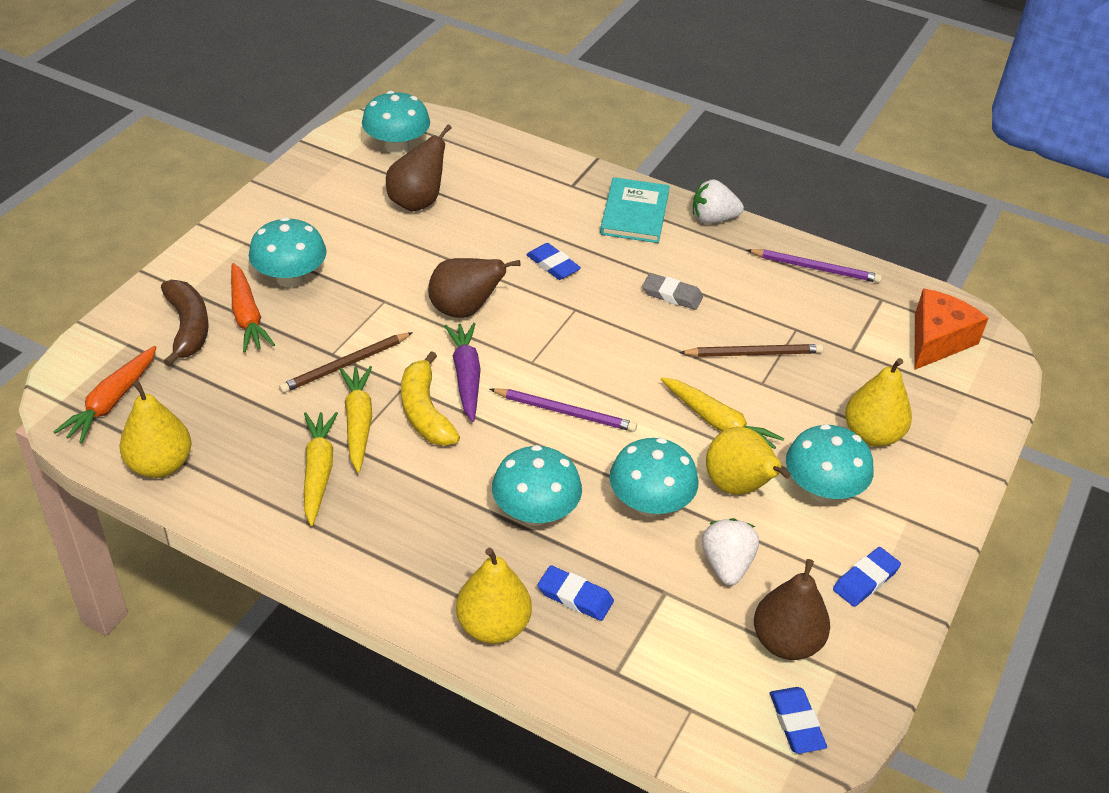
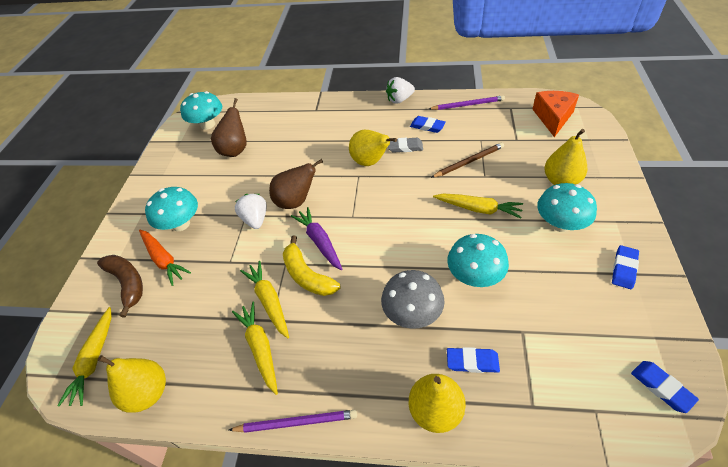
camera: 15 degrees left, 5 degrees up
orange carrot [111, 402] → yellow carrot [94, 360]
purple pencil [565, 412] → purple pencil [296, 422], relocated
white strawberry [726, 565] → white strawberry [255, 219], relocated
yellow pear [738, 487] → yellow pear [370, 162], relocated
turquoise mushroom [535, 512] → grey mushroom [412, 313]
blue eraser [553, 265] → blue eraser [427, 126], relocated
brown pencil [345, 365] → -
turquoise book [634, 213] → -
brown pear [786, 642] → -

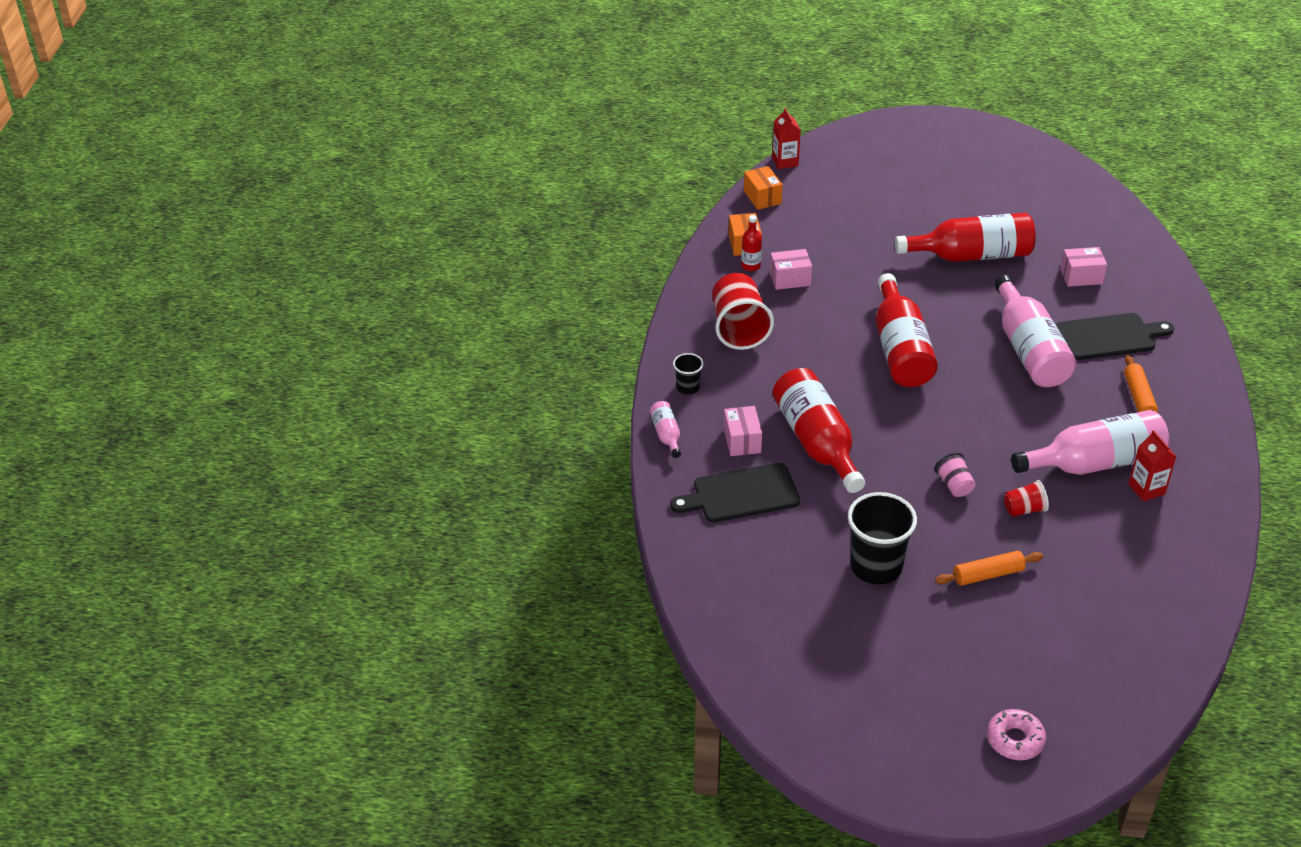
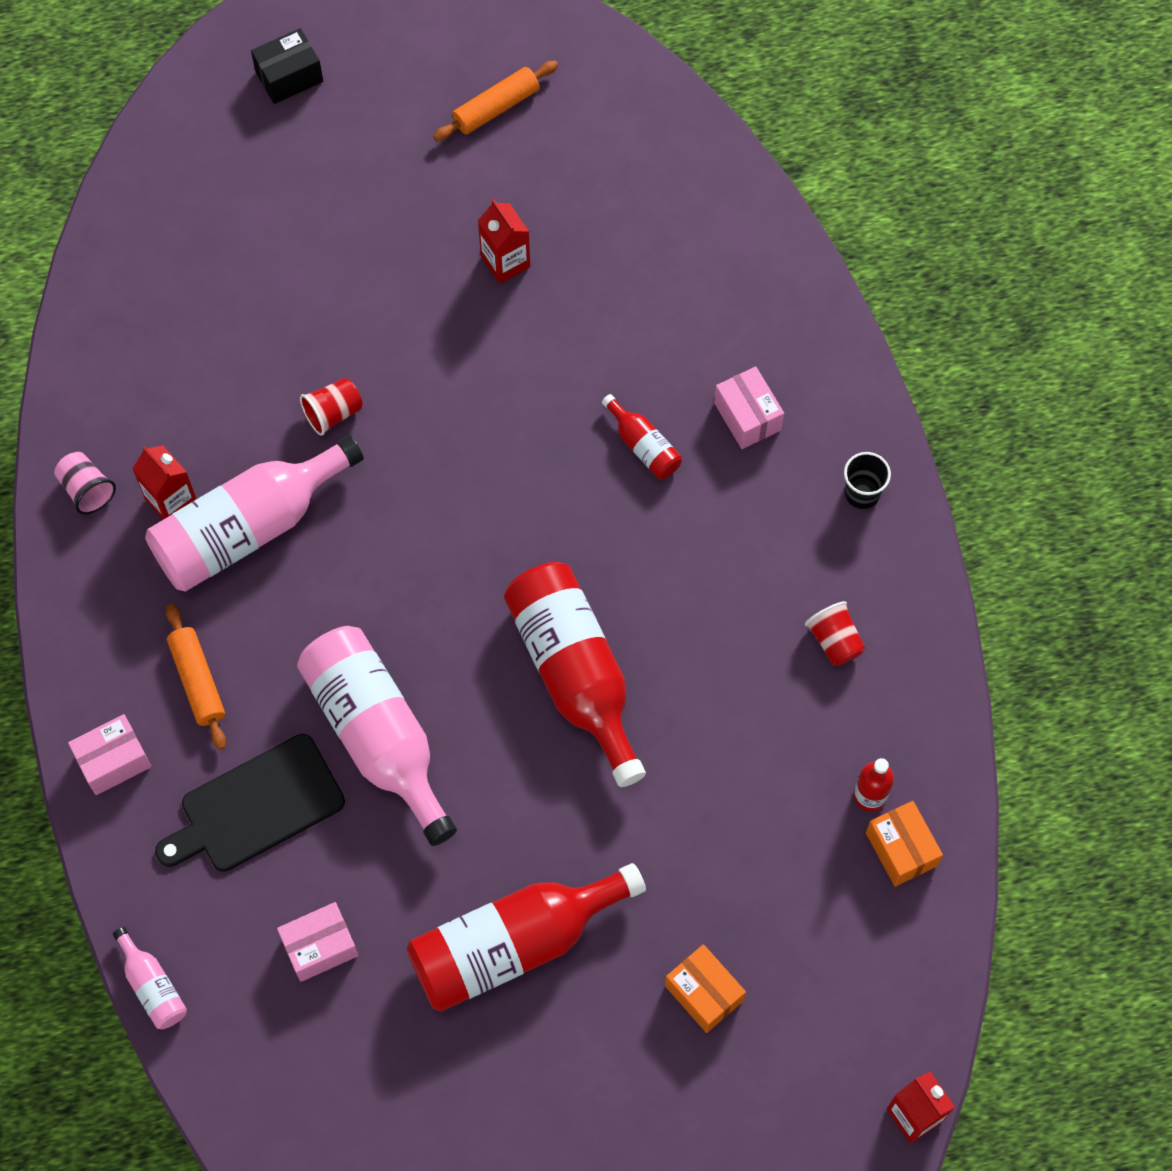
camera: 160 degrees right, 25 degrees up
pink cup [954, 485] → pink cup [87, 489], relocated
pink box [790, 279] → pink box [113, 761], relocated
pink bottle [666, 435] → pink bottle [153, 986], relocated
pink donut [1015, 740] → black box [289, 76]
orange rolling pin [988, 575] → orange rolling pin [496, 107], relocated
black cup [876, 566] → red carton [505, 262]
red bottle [816, 442] → red bottle [643, 446], x0.45
orange box [762, 197] → orange box [704, 993], relocated
red cup [739, 328] → red cup [834, 641], x0.50
black cutting board [741, 494] → -

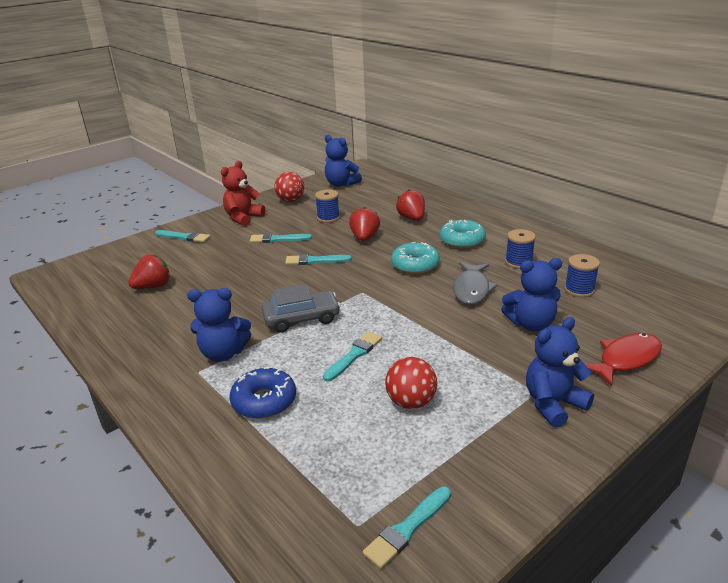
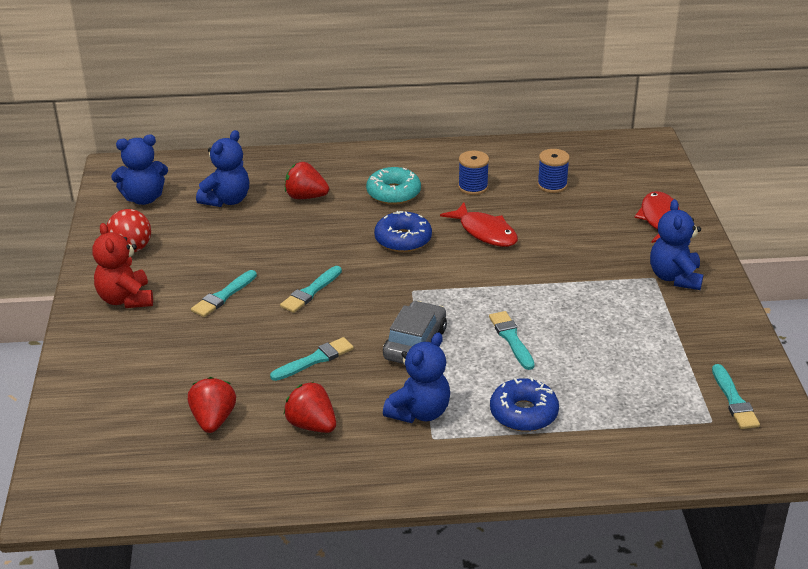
camera: 55 degrees left, 5 degrees up
blue teddy bear [531, 324] → blue teddy bear [227, 200], relocated
turquoise brush [184, 237] → turquoise brush [315, 359], relocated
red strawberry [364, 238] → red strawberry [311, 425], relocated
turquoise donut [415, 265] → blue donut [403, 240]
grey fish [472, 289] → red fish [485, 232]
blue spool [328, 218] → -
red ball [411, 402] → -

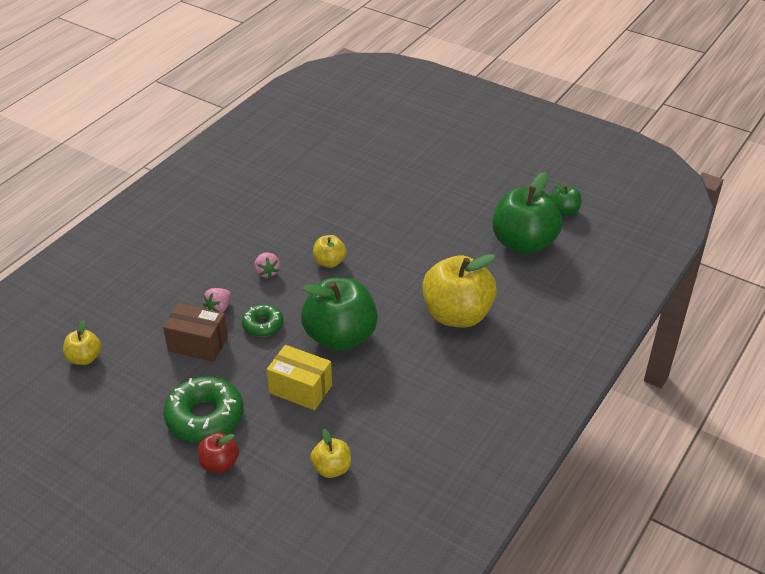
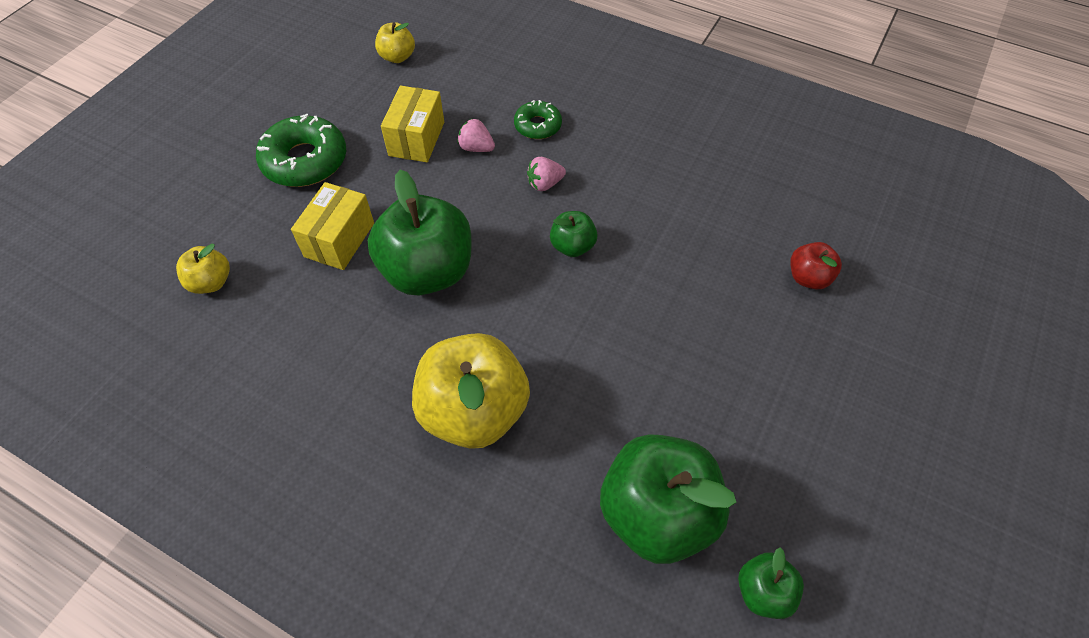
camera: 85 degrees right, 15 degrees up
brown box [198, 344] → yellow box [416, 139]
green donut [263, 325] → green donut [537, 126], relocated
yellow apple [329, 262] → green apple [572, 246]
red apple [219, 464] → red apple [808, 278], relocated

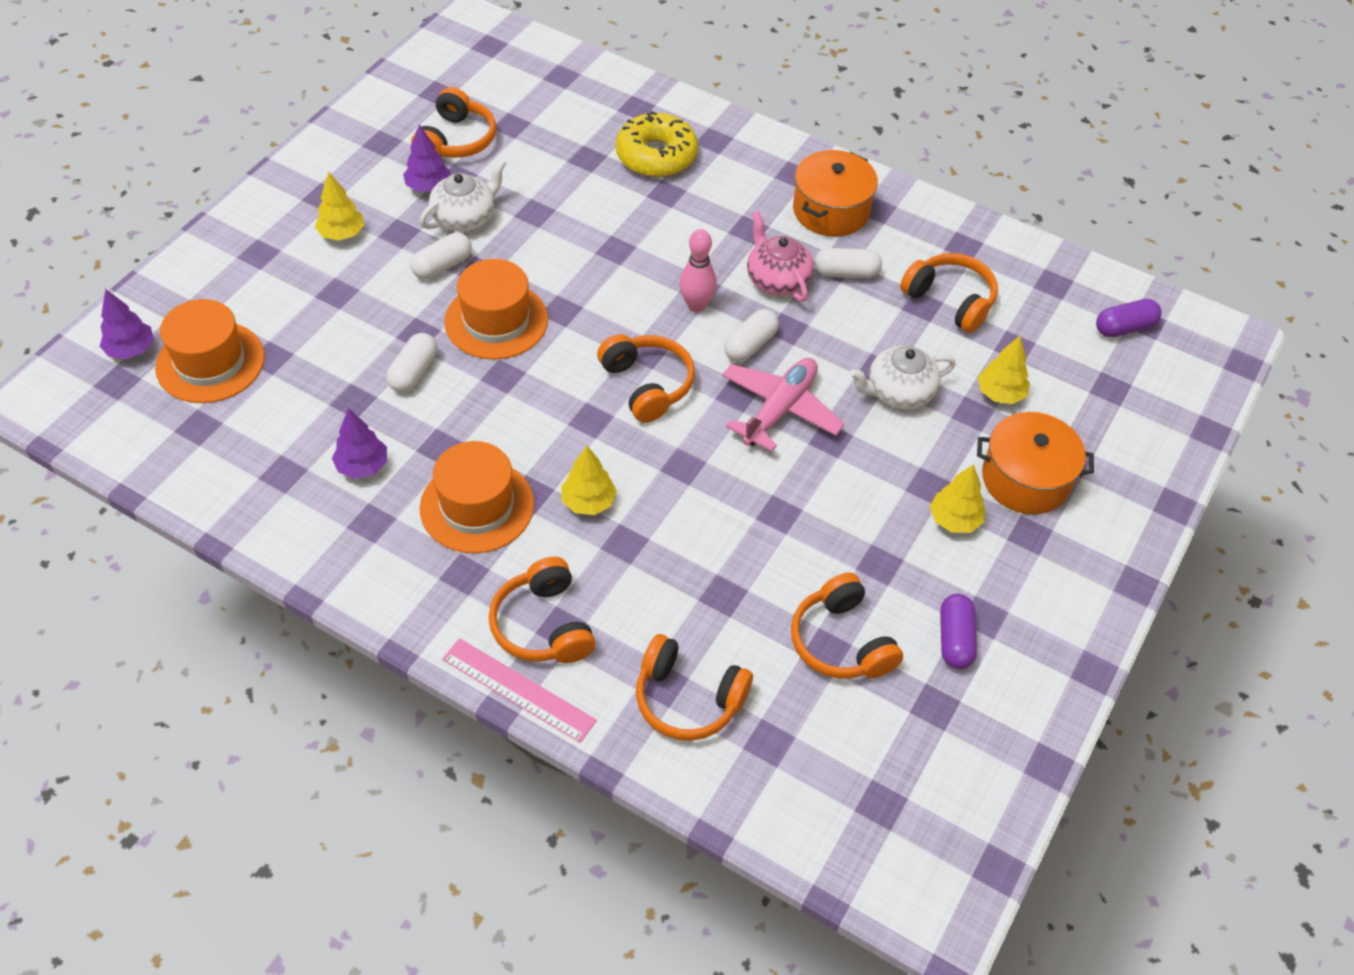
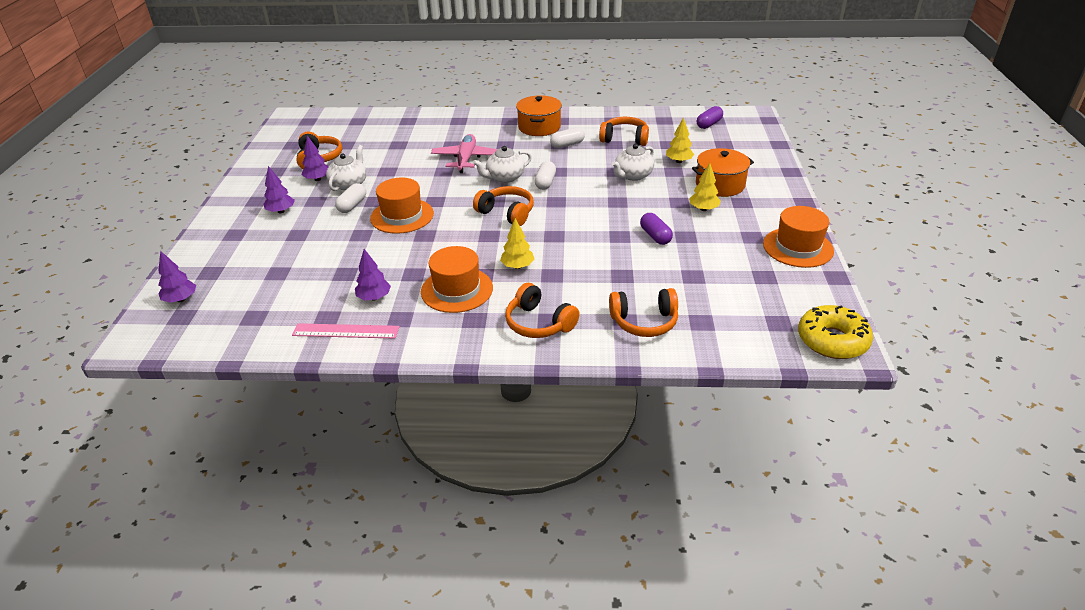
camera: 25 degrees left, 15 degrees down
yellow tree [342, 234] → purple tree [281, 211]
pink ruler [518, 689] → pink ruler [346, 331], relocated
pink plane [779, 410] → pink plane [466, 159], relocated
pink bowling pin [696, 305] → white teapot [504, 177]
purple capsule [955, 639] → purple capsule [655, 236], relocated
orange hat [210, 362] → orange hat [798, 247], relocated
yellow donut [656, 155] → yellow donut [832, 340], relocated
white capsule [413, 372] → -
pink teapot [777, 280] → -
orange headphones [841, 642] → -

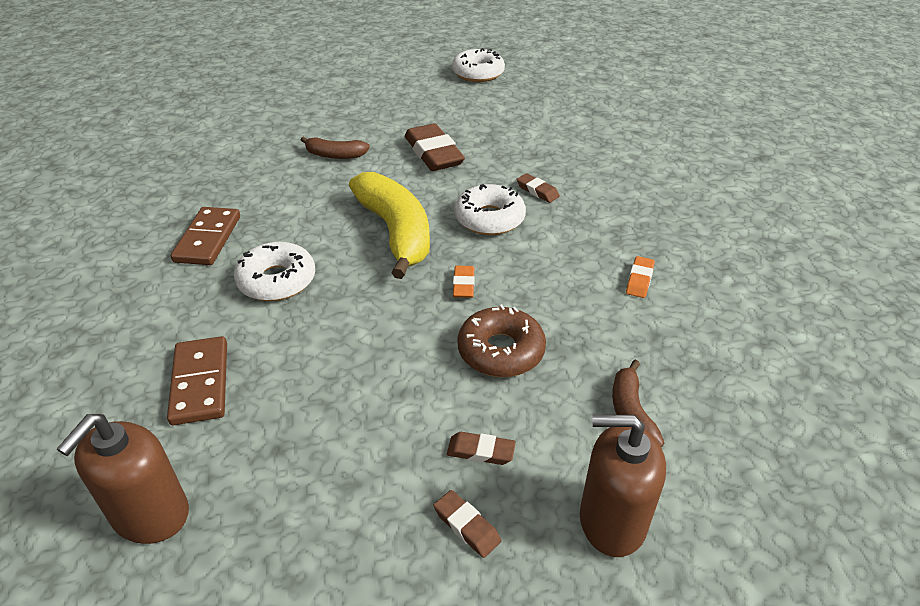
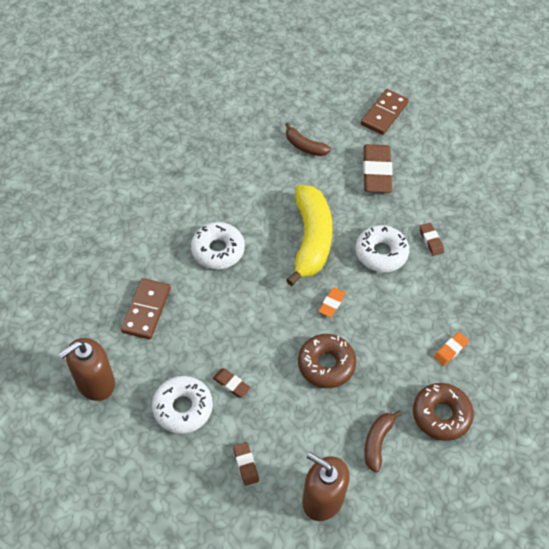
camera: 25 degrees right, 15 degrees up
white donut [478, 73] → white donut [183, 408], relocated
brown eraser [480, 451] → brown eraser [231, 384], relocated
brown domino [208, 239] → brown domino [384, 114], relocated
- → brown donut [441, 415]

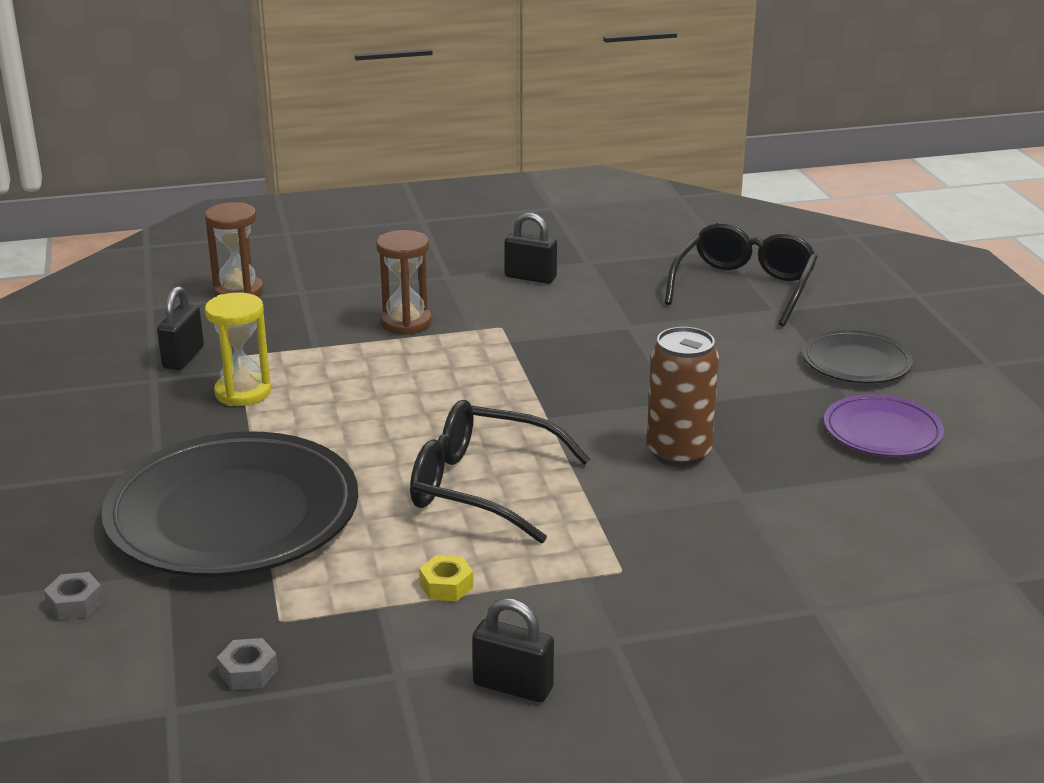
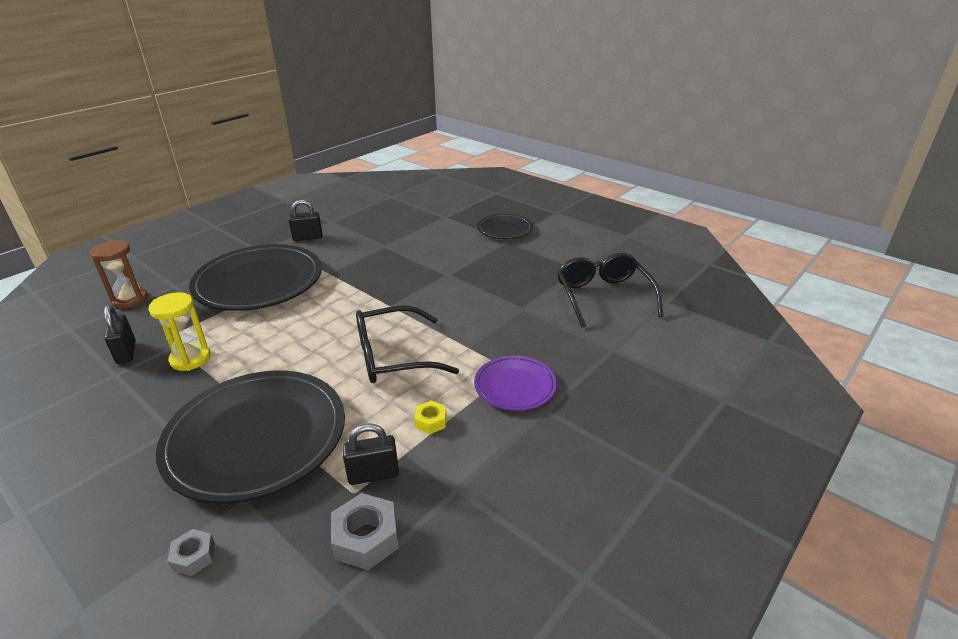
camera: 35 degrees left, 5 degrees up
brown hourglass [406, 323] → black plate [259, 283]
grey nut [248, 672] → grey nut [366, 538], x1.68
black padlock [513, 686] → black padlock [373, 474], relocated
purple plate [882, 432] → purple plate [515, 386], relocated
black glasses [743, 288] → black glasses [604, 297], relocated
brown can [678, 453] → -

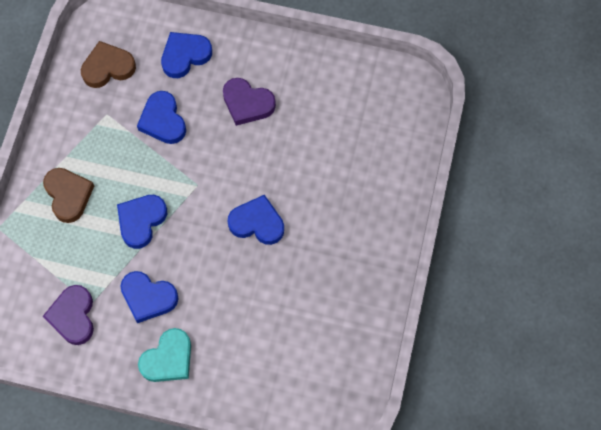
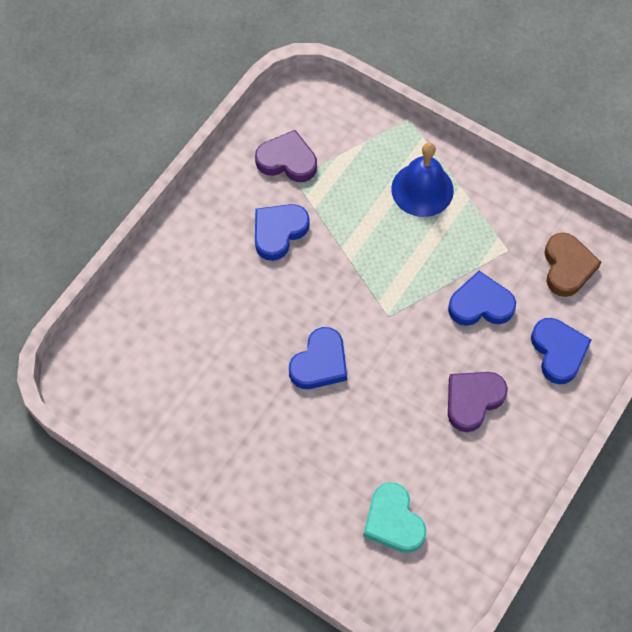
camera: 110 degrees right, 5 degrees down
turquoise heart [168, 359] → turquoise heart [393, 521], relocated
brown heart [68, 195] → blue bell [422, 189]
blue heart [141, 221] → -

